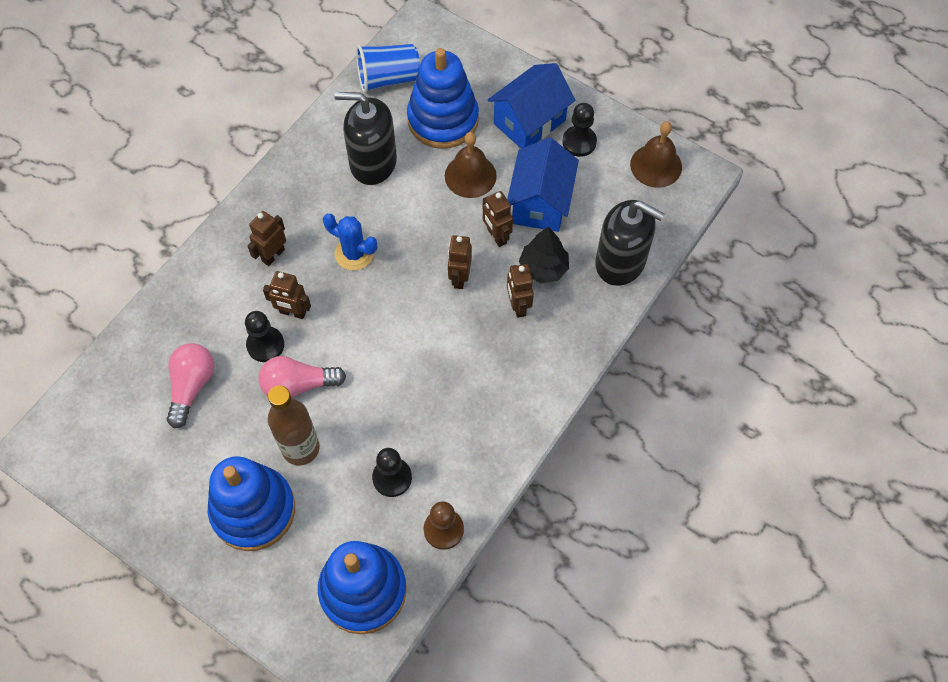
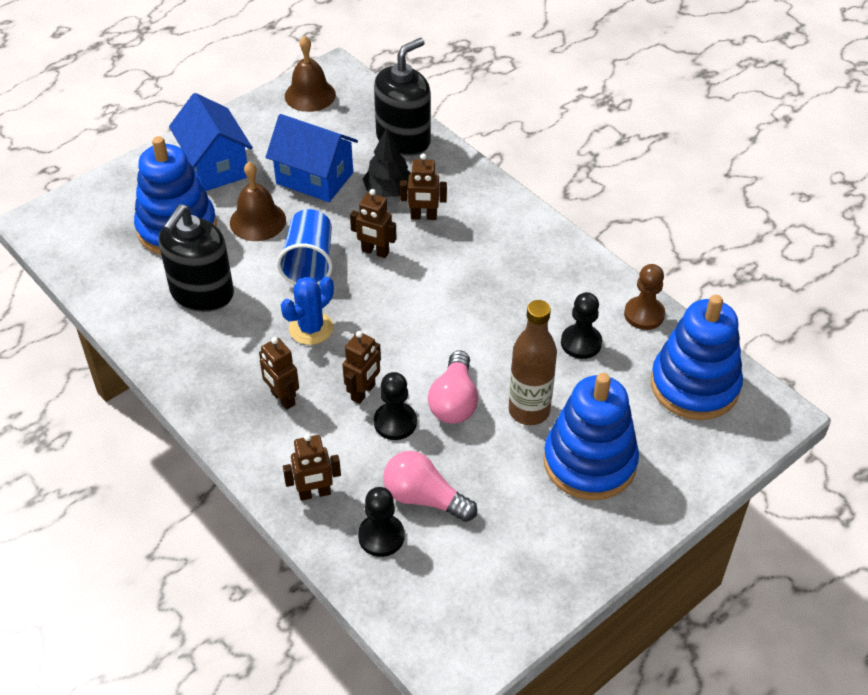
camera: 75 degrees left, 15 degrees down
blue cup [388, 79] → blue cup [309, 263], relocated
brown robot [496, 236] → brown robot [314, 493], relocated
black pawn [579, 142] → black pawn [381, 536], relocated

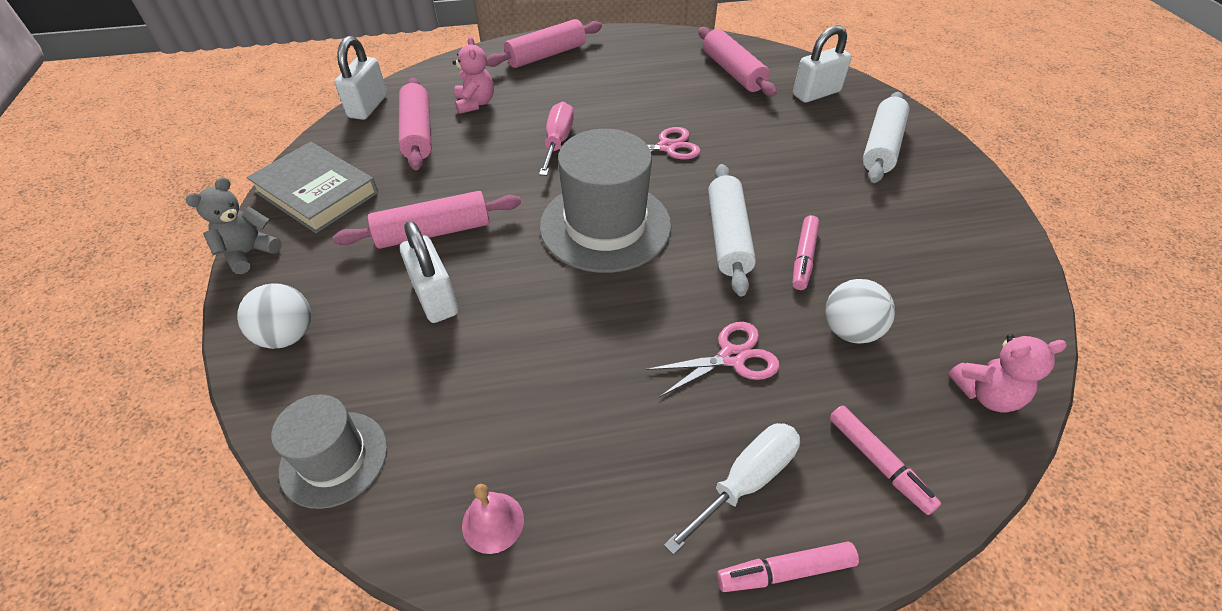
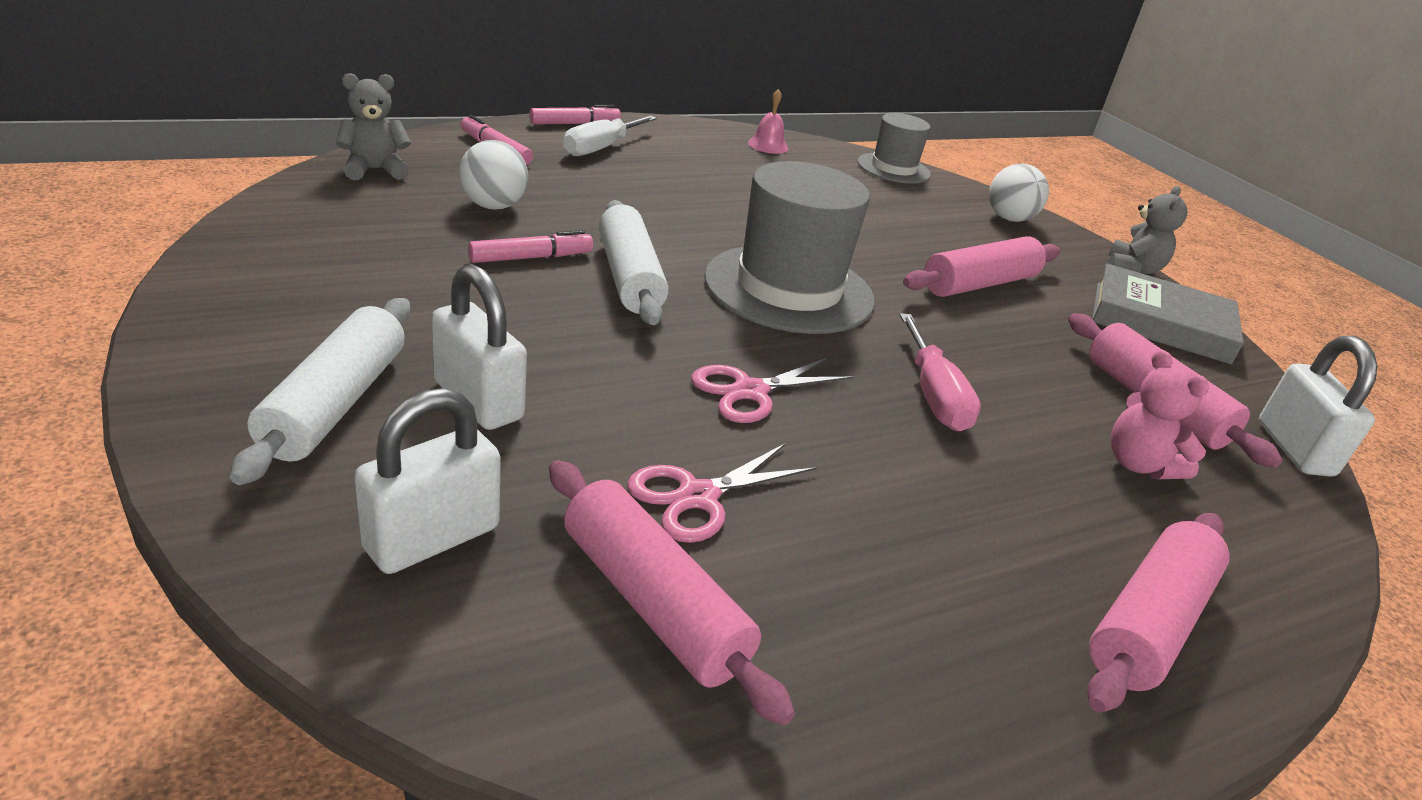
camera: 160 degrees right, 15 degrees down
pink teddy bear [986, 394] → grey teddy bear [375, 170]
white padlock [435, 298] → white padlock [478, 400], relocated
pink marker [803, 257] → pink marker [531, 258], 60 degrees clockwise
pink scissors [732, 357] → pink scissors [697, 496], relocated

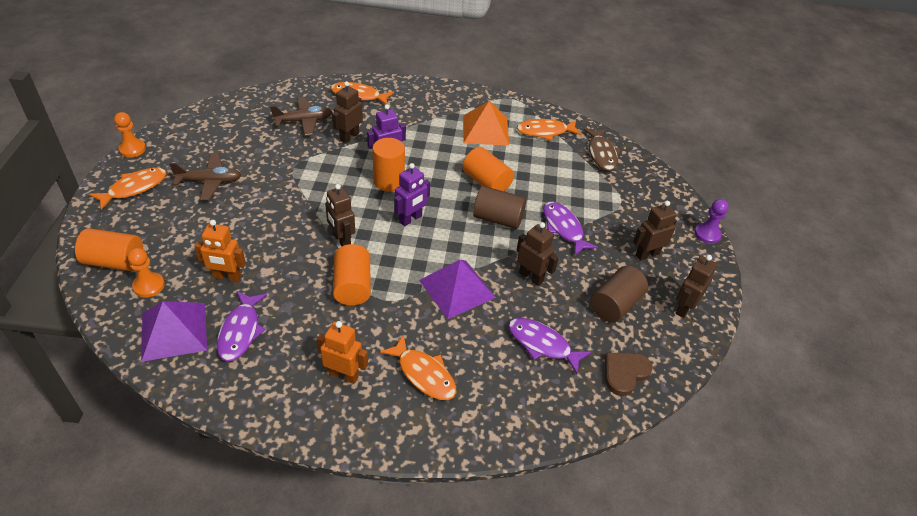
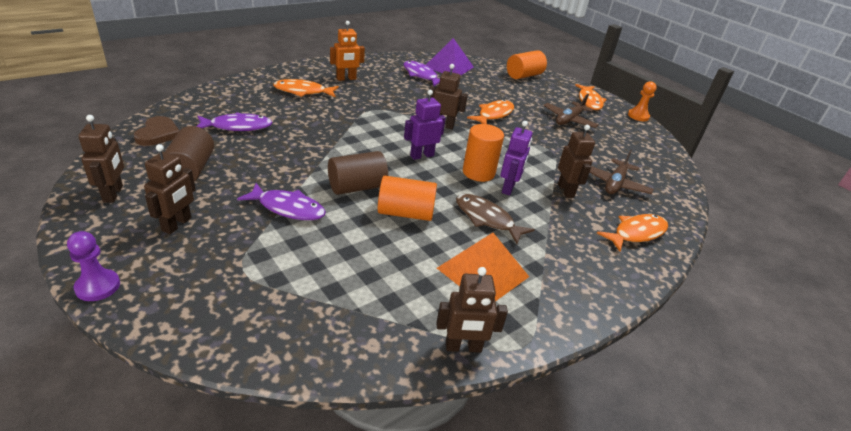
camera: 135 degrees right, 10 degrees down
purple robot [410, 219] → purple robot [422, 155], 60 degrees clockwise
brown robot [531, 277] → brown robot [463, 347], relocated
brown fish [602, 154] → brown fish [487, 219], relocated
orange fish [545, 131] → orange fish [494, 114], relocated
orange pawn [149, 286] → -
orange robot [227, 277] → -
orange cylinder [352, 286] → -
purple pyramid [457, 289] → -

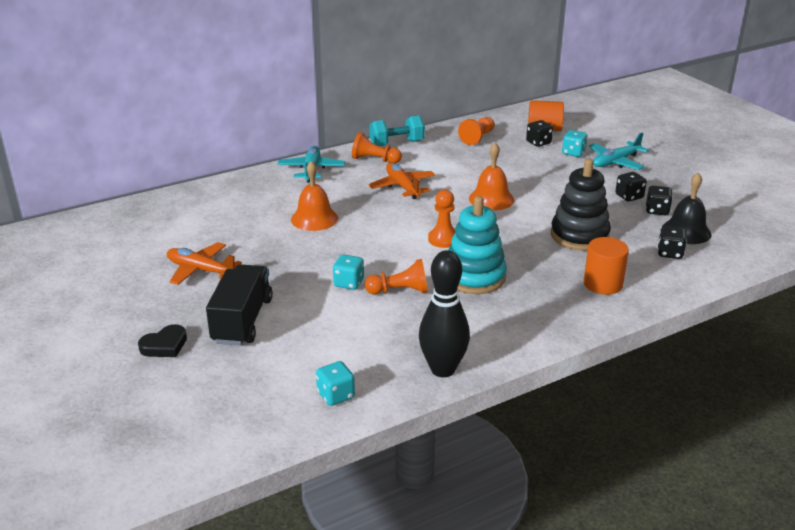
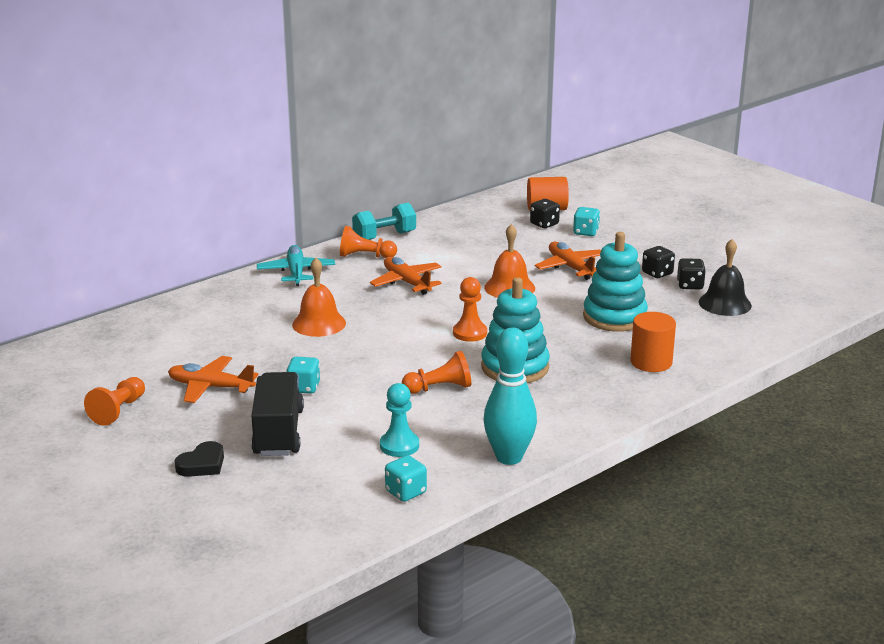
camera: 10 degrees left, 5 degrees down
orange pawn [477, 137] → orange pawn [118, 410], relocated
turquoise dice [349, 283] → turquoise dice [304, 388], relocated
- → turquoise pawn [399, 445]
black bowling pin [443, 369] → turquoise bowling pin [509, 457]
- → orange plane [570, 267]
black stacking toy [579, 236] → turquoise stacking toy [614, 317]
turquoise plane [616, 162] → -
black dice [669, 253] → -

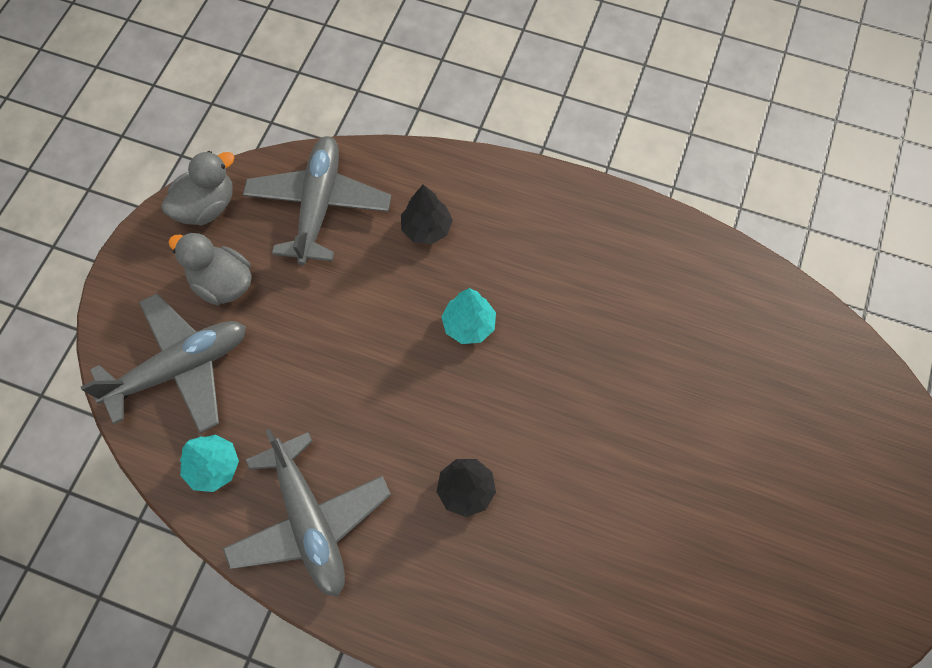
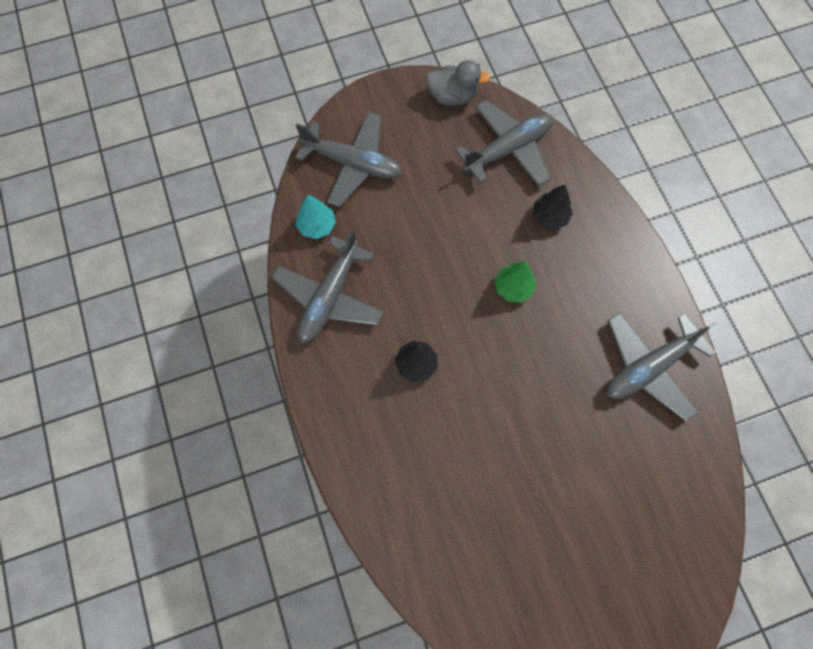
camera: 50 degrees right, 5 degrees up
turquoise tree [469, 325] → green tree [513, 287]
- → grey plane [648, 367]
grey duck [222, 283] → -

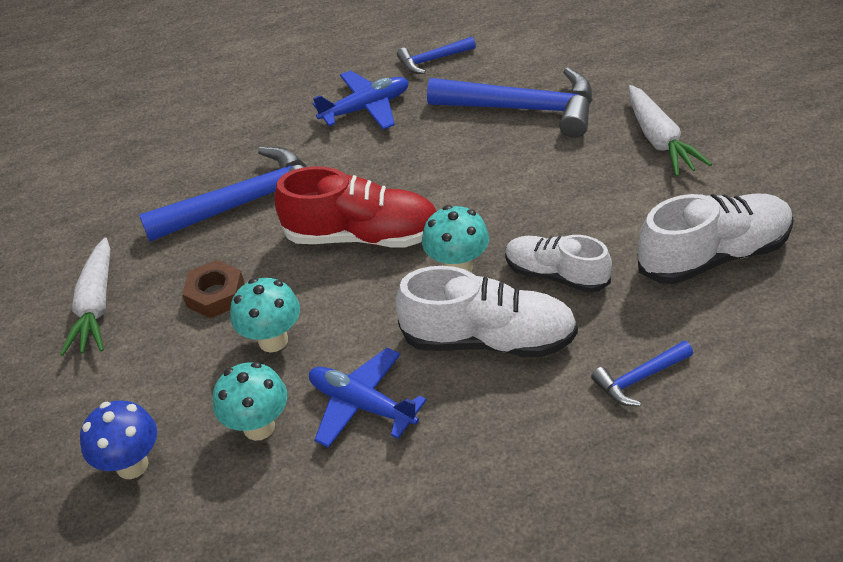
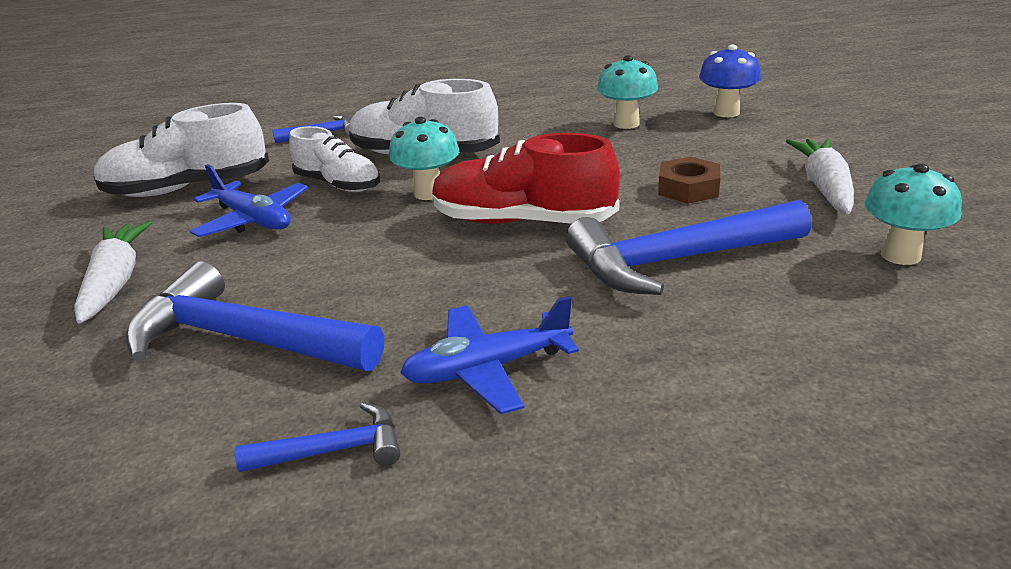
camera: 175 degrees left, 15 degrees down
blue plane [362, 405] → blue plane [253, 220], relocated
turquoise mushroom [273, 340] → turquoise mushroom [900, 255], relocated

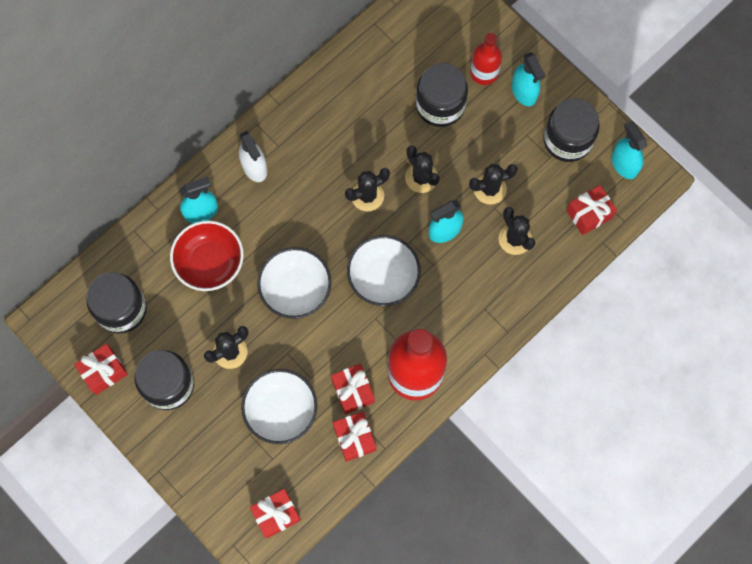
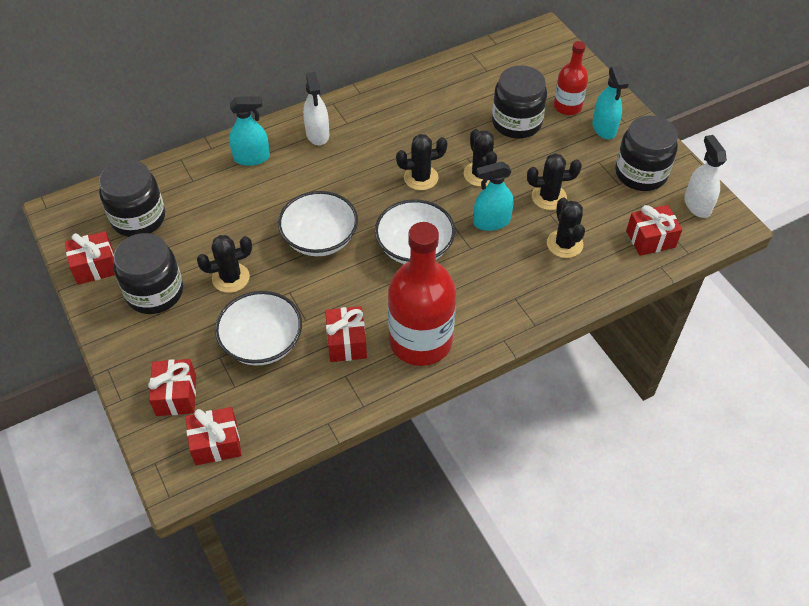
camera: 15 degrees right, 20 degrees down
red gift [354, 438] → red gift [176, 395], relocated
turquoise spray bottle [624, 164] → white spray bottle [697, 205]
red bowl [210, 262] → -

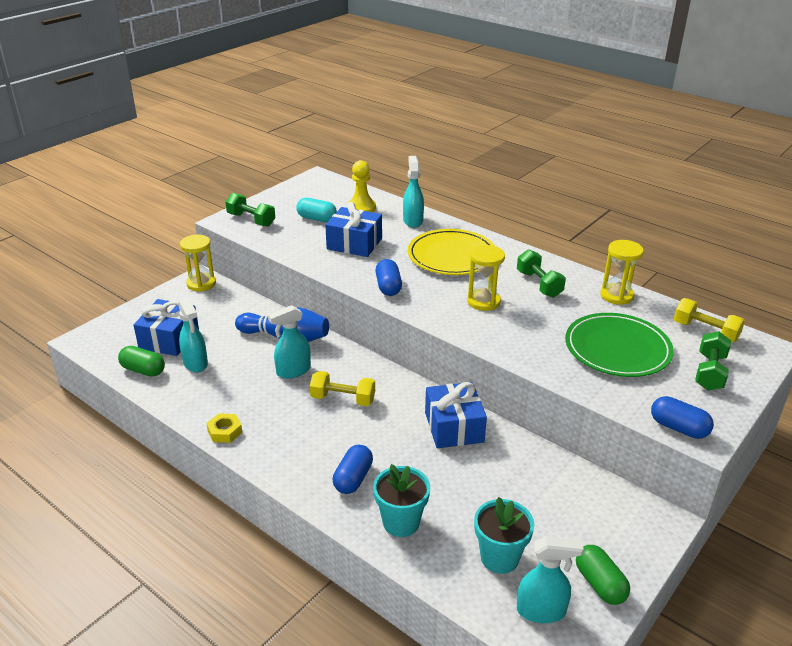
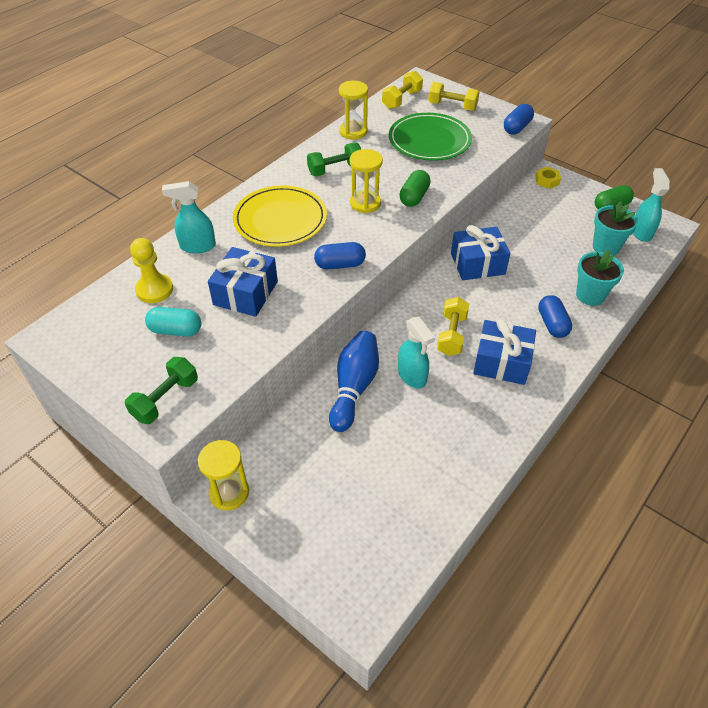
camera: 90 degrees left, 15 degrees up
turquoise capsule [317, 219] → turquoise capsule [176, 330], 75 degrees clockwise
green capsule [143, 370] → green capsule [414, 197], relocated
green dumbbell [709, 372] → yellow dumbbell [452, 106]
blue gift [169, 339] → blue gift [501, 362], relocated
yellow nut [225, 431] → yellow nut [547, 180], relocated
blue capsule [353, 478] → blue capsule [552, 324], 60 degrees clockwise
turquoise spray bottle [195, 363] → -

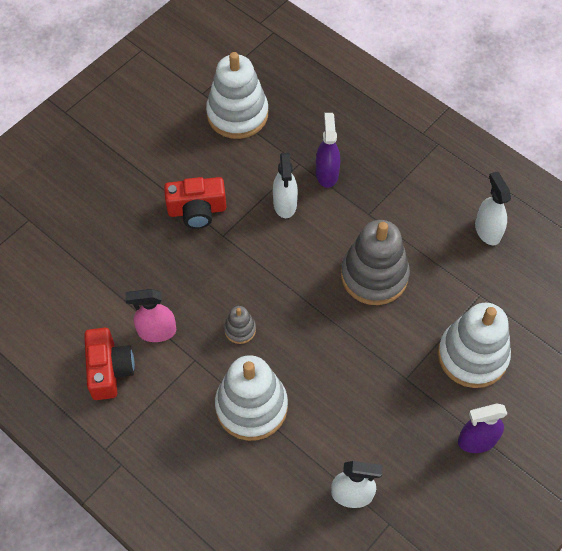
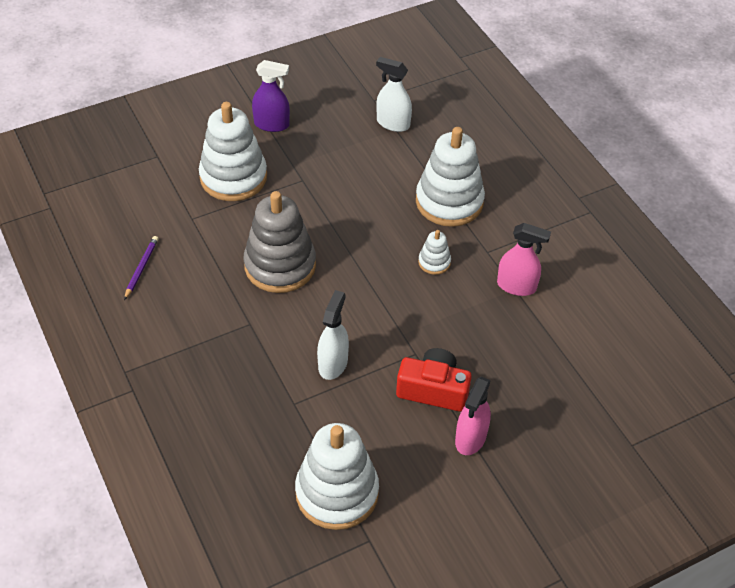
camera: 160 degrees left, 10 degrees down
white spray bottle [487, 231] → purple pencil [141, 268]
grey stacking toy [240, 329] → white stacking toy [434, 262]
- → pink spray bottle [470, 438]
red camera [109, 370] → -
purple spray bottle [327, 173] → -

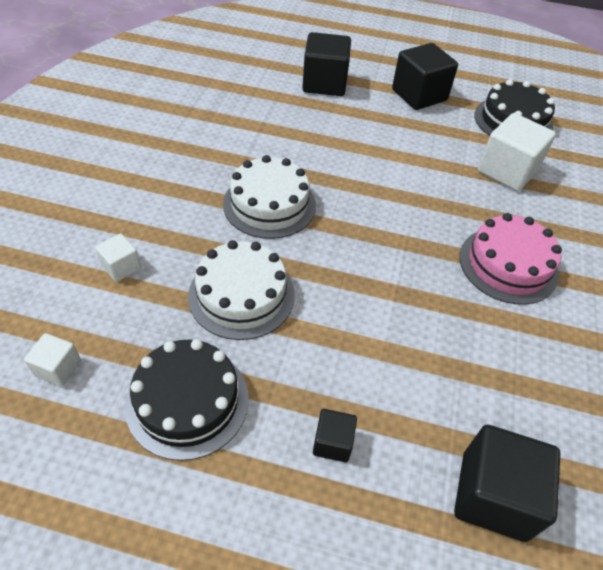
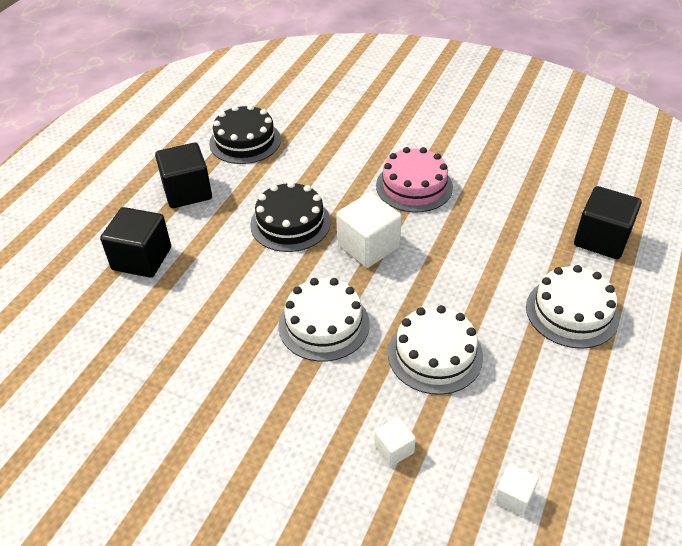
camera: 75 degrees left, 5 degrees down
black cake [187, 401] → black cake [290, 223], relocated
white cube [507, 171] → white cube [368, 246], relocated
black cube [332, 443] → white cake [572, 312]

